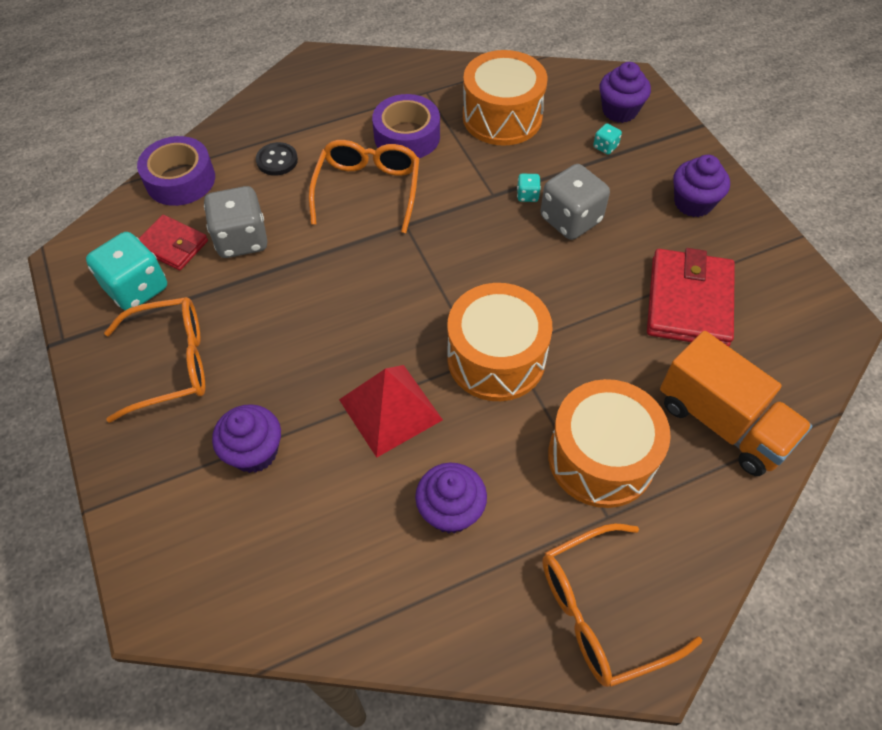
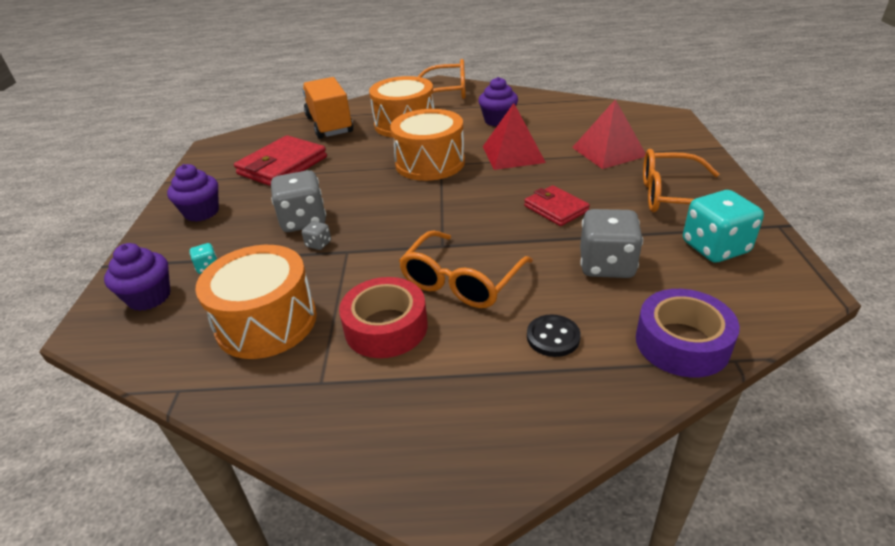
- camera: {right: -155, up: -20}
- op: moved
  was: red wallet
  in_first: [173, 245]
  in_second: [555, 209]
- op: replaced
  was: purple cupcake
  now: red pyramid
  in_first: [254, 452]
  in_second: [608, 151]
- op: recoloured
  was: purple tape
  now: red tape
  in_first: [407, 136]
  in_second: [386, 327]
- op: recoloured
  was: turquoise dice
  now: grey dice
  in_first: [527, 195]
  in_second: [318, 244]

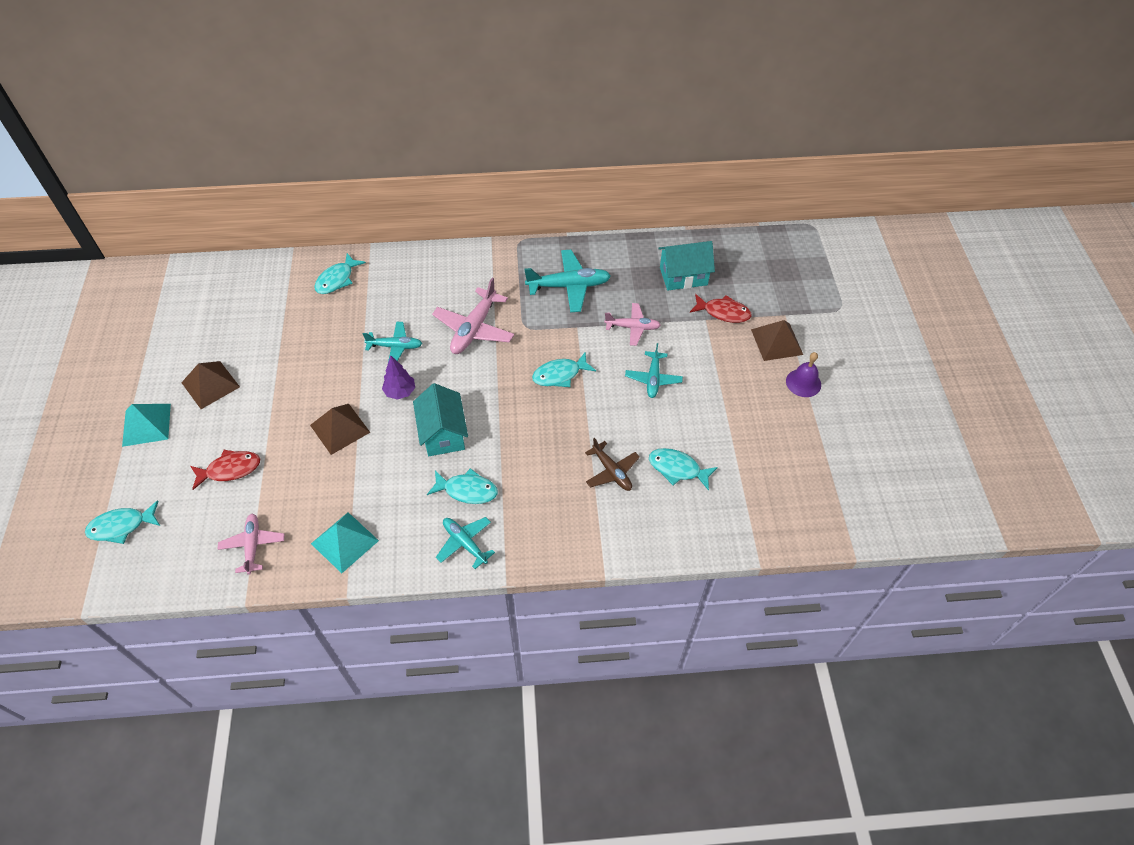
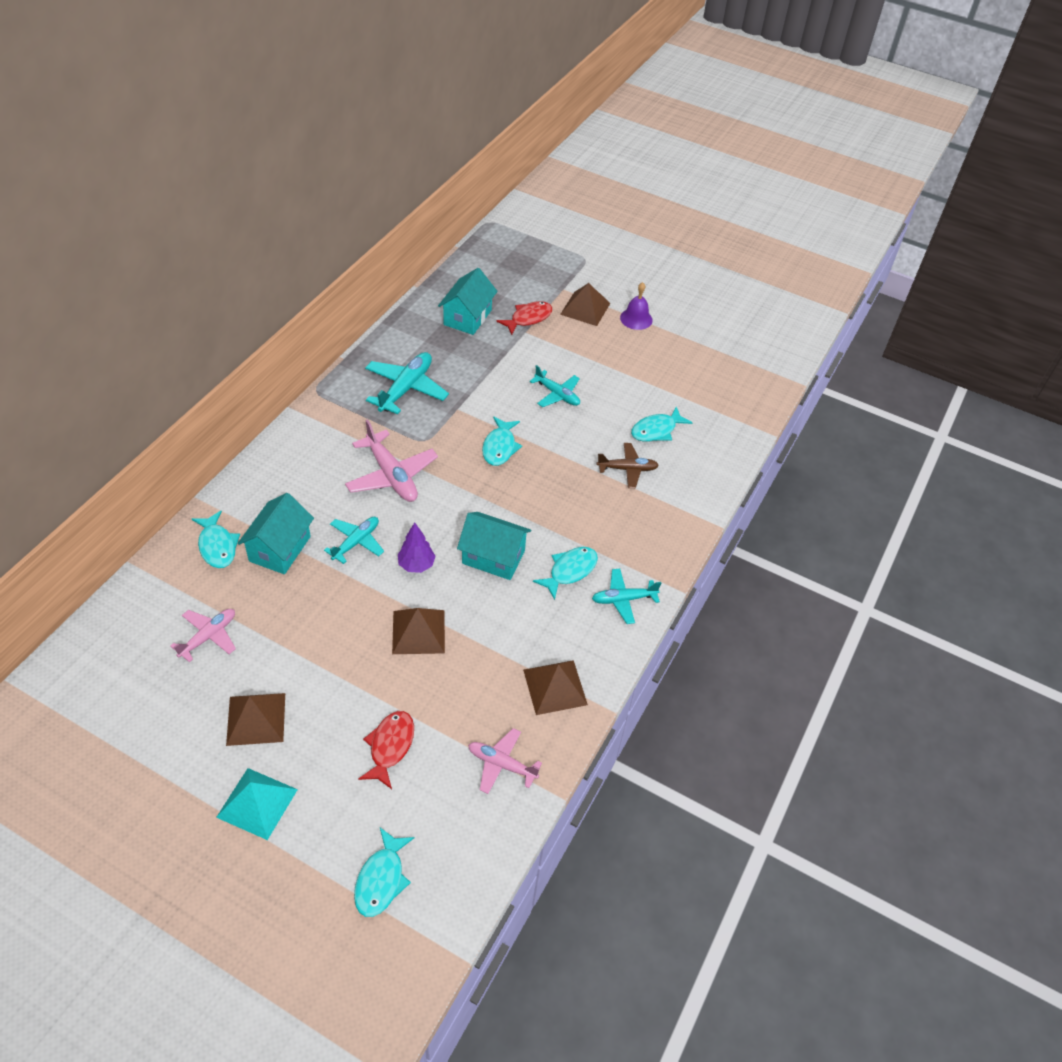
- camera: {right: -60, up: -5}
- op: added
  now: turquoise house
  in_second: [280, 549]
- op: moved
  was: pink plane
  in_first: [633, 327]
  in_second: [208, 636]
- op: recoloured
  was: turquoise pyramid
  now: brown pyramid
  in_first: [344, 542]
  in_second: [555, 687]

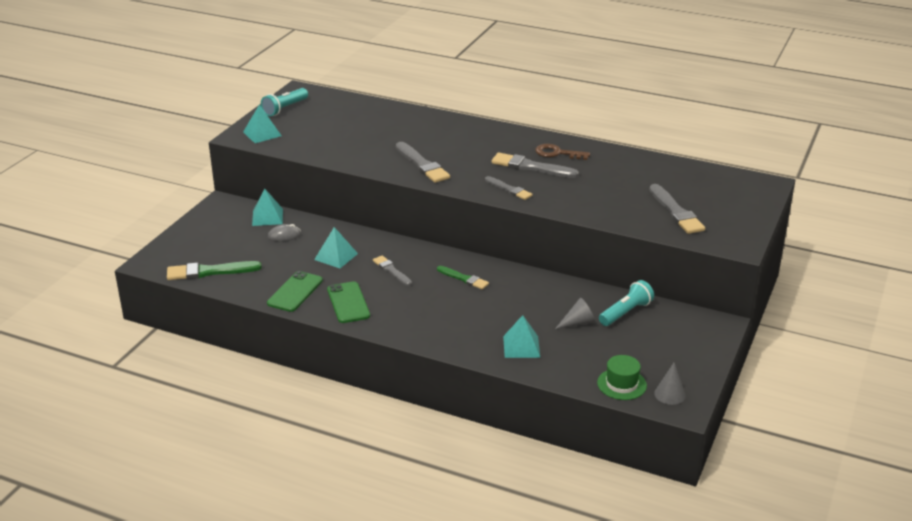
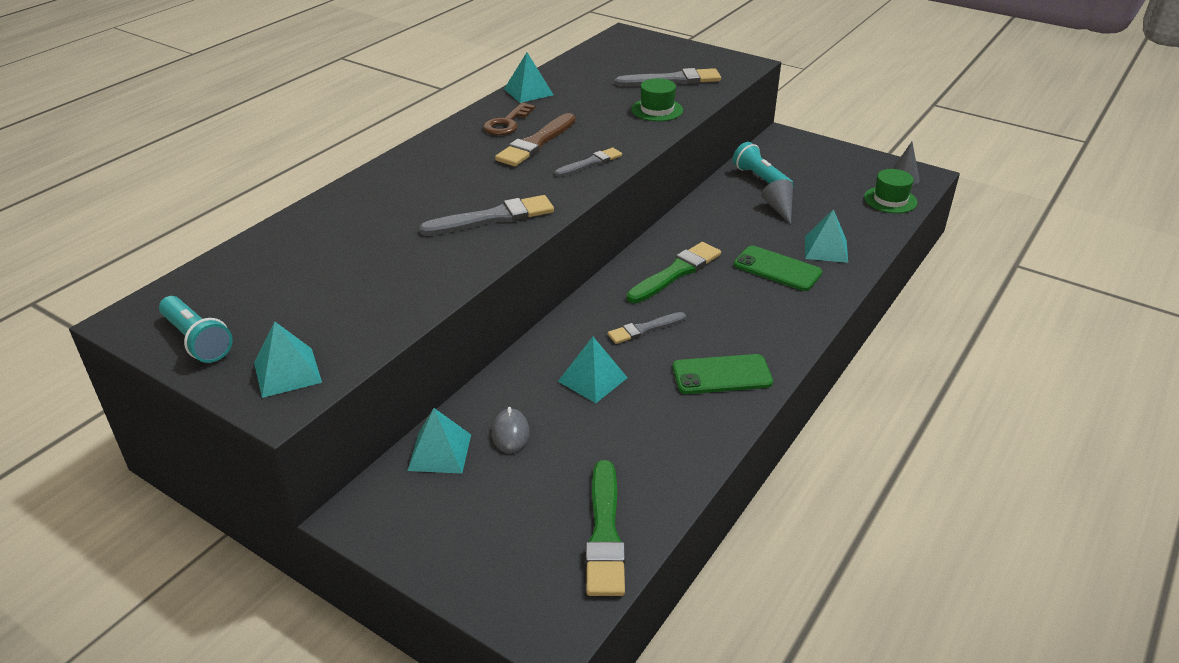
- camera: {right: -80, up: 5}
- op: added
  now: turquoise pyramid
  in_second: [528, 92]
- op: added
  now: green hat
  in_second: [657, 110]
- op: moved
  was: green phone
  in_first: [295, 292]
  in_second: [777, 269]
- op: recoloured
  was: grey brush
  now: brown brush
  in_first: [531, 167]
  in_second: [536, 143]
- op: resized
  was: green brush
  in_first: [464, 279]
  in_second: [676, 272]
  ratio: 1.59

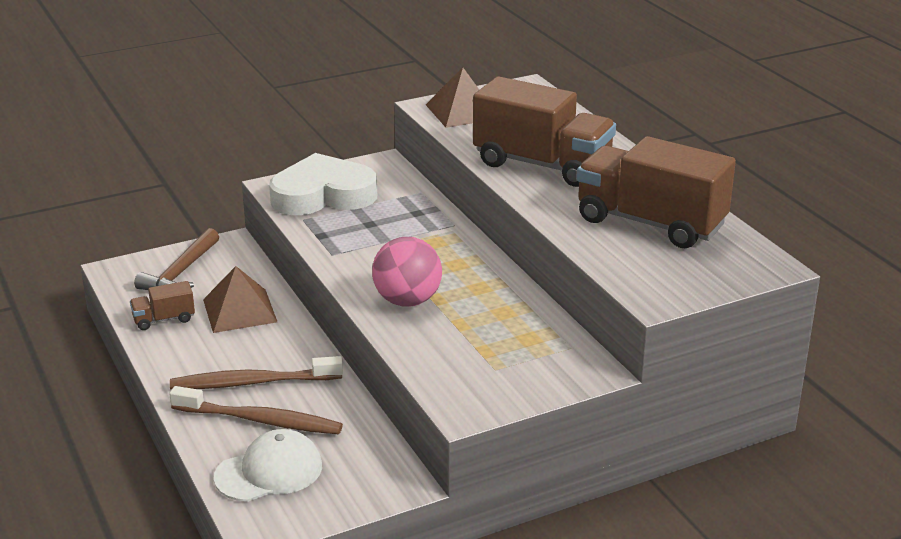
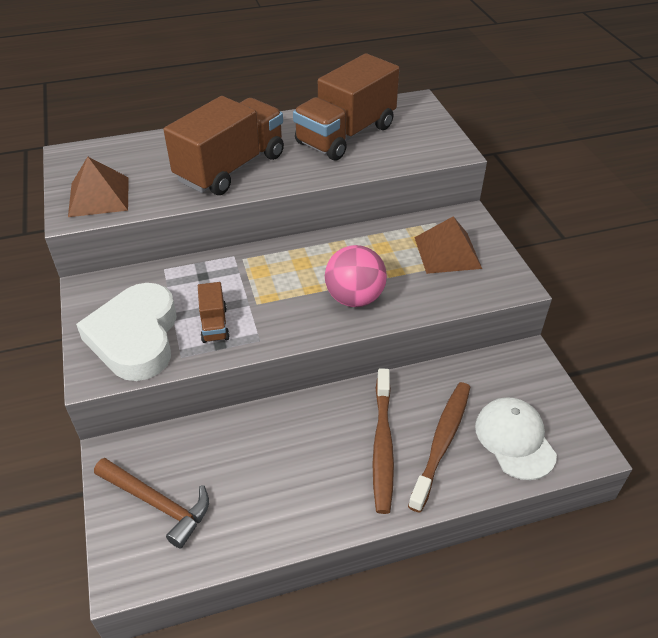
- camera: {right: -80, up: 15}
- op: moved
  was: brown truck
  in_first: [164, 319]
  in_second: [214, 324]
- op: moved
  was: brown pyramid
  in_first: [239, 310]
  in_second: [447, 252]

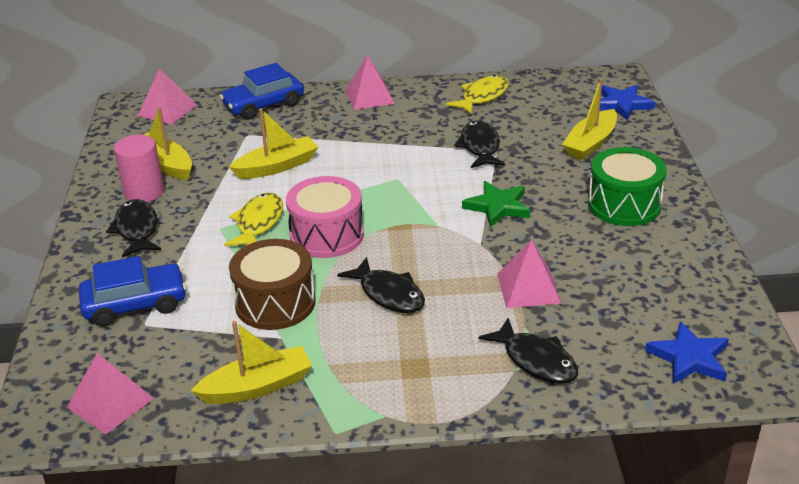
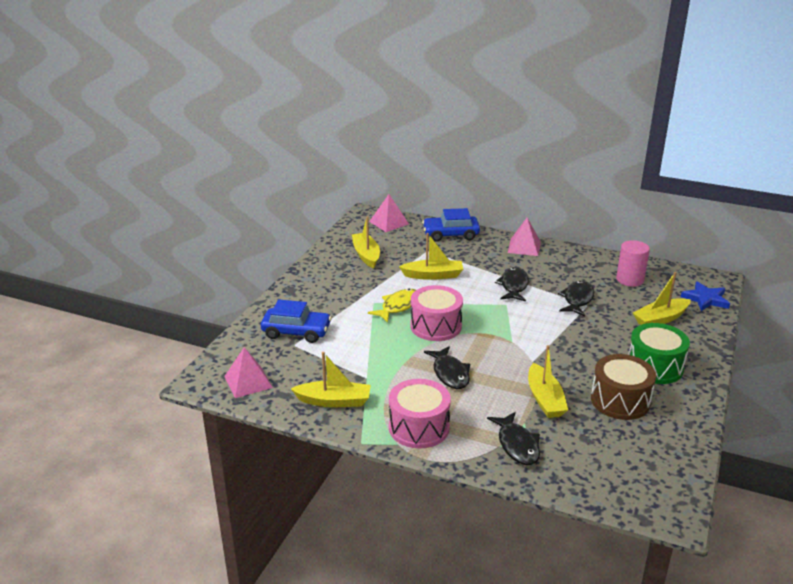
- camera: {right: 25, up: -5}
- op: removed
  was: yellow fish
  in_first: [482, 96]
- op: removed
  was: green star
  in_first: [497, 206]
- op: removed
  was: blue star
  in_first: [689, 358]
- op: added
  now: pink drum
  in_second: [419, 427]
- op: moved
  was: black fish
  in_first: [136, 229]
  in_second: [513, 286]
- op: moved
  was: pink cylinder
  in_first: [144, 192]
  in_second: [630, 279]
- op: moved
  was: brown drum
  in_first: [275, 303]
  in_second: [620, 400]
- op: replaced
  was: pink pyramid
  now: yellow boat
  in_first: [528, 288]
  in_second: [545, 399]

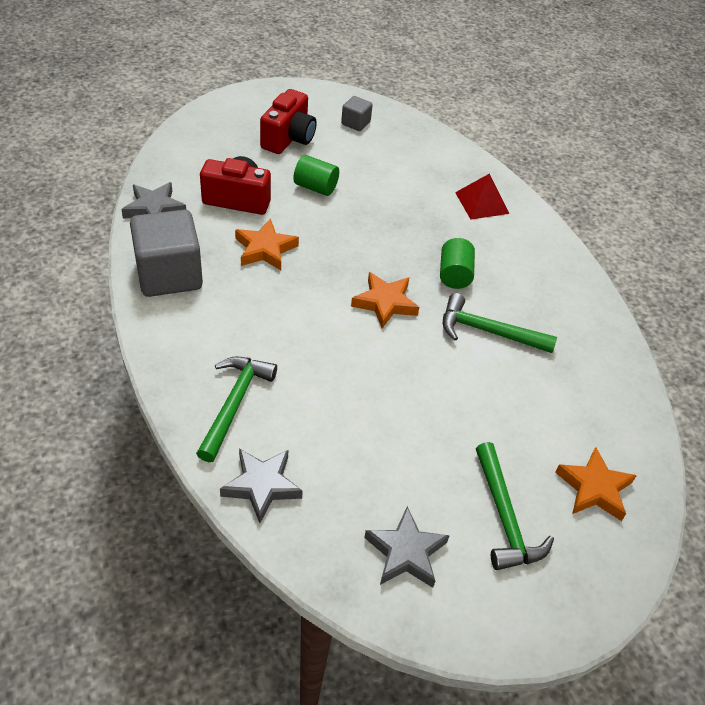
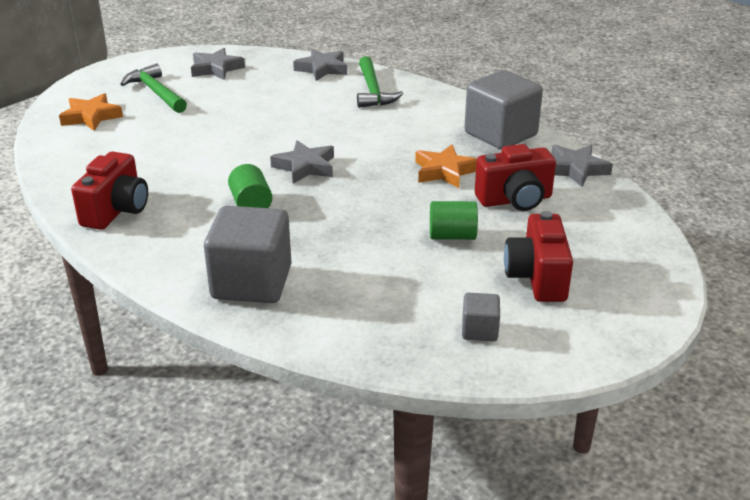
- camera: {right: 160, up: -15}
- op: removed
  was: green hammer
  in_first: [488, 331]
- op: added
  now: red camera
  in_second: [116, 211]
- op: replaced
  was: red pyramid
  now: grey cube
  in_first: [482, 203]
  in_second: [251, 282]
- op: recoloured
  was: orange star
  now: grey star
  in_first: [385, 303]
  in_second: [305, 167]

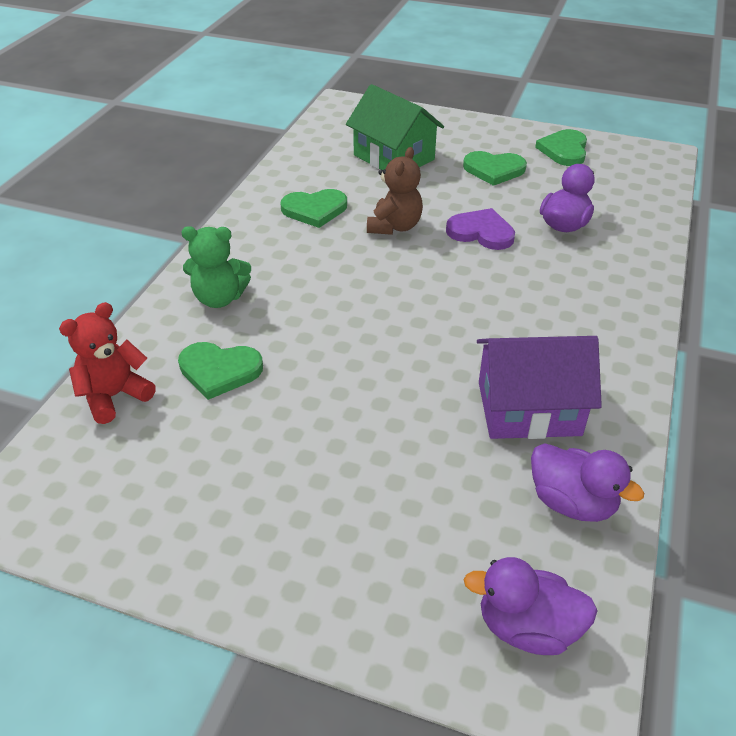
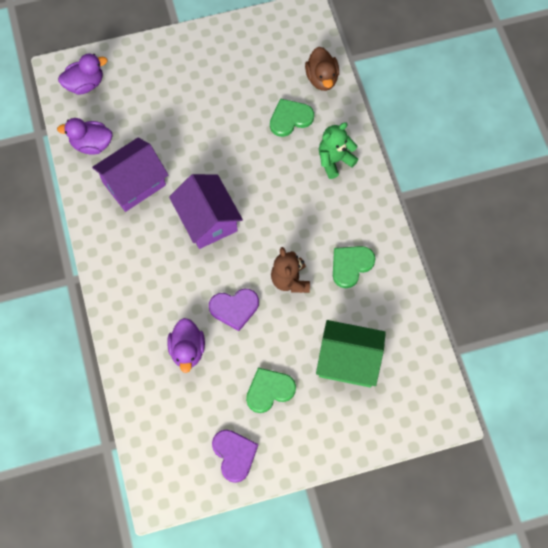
- camera: {right: 145, up: 25}
- op: added
  now: purple house
  in_second: [207, 220]
- op: replaced
  was: red teddy bear
  now: brown duck
  in_first: [114, 396]
  in_second: [322, 78]
- op: recoloured
  was: green heart
  now: purple heart
  in_first: [564, 150]
  in_second: [234, 455]

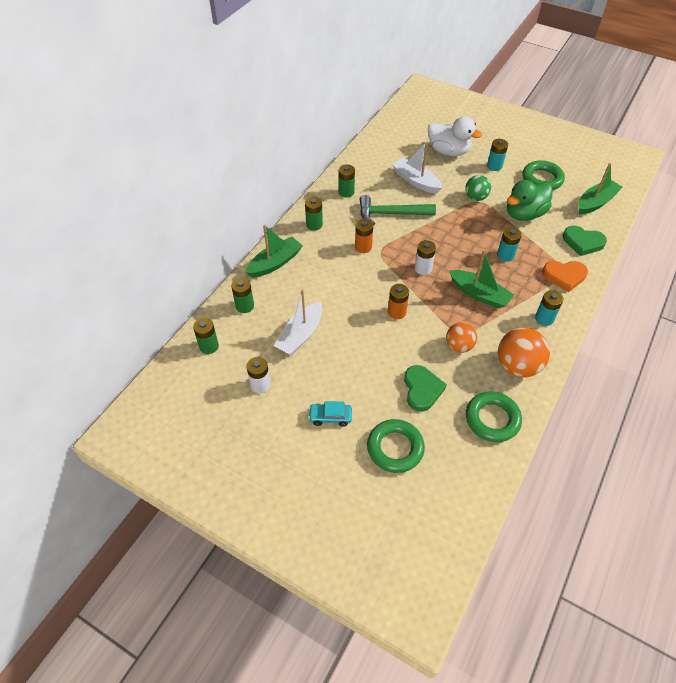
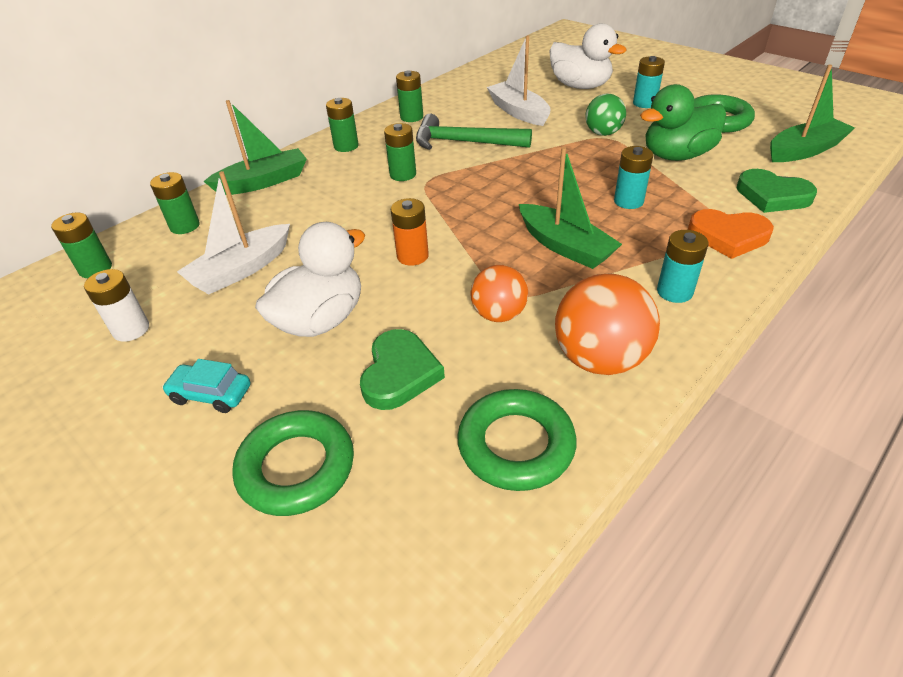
- camera: {right: 15, up: -10}
- op: removed
  was: white battery
  in_first: [423, 268]
- op: added
  now: white duck
  in_second: [320, 320]
- op: recoloured
  was: orange battery
  now: green battery
  in_first: [363, 247]
  in_second: [403, 174]

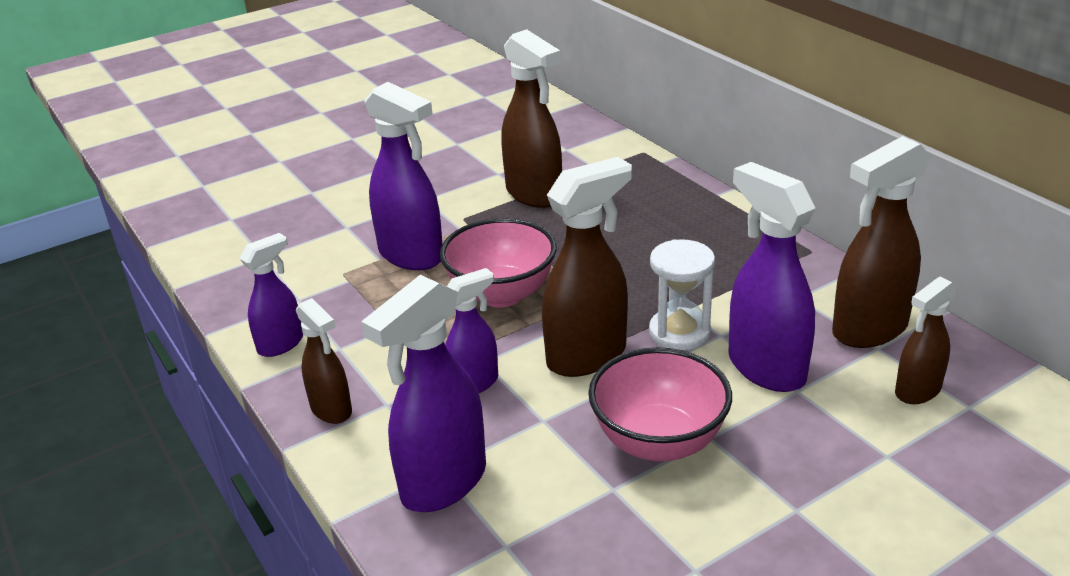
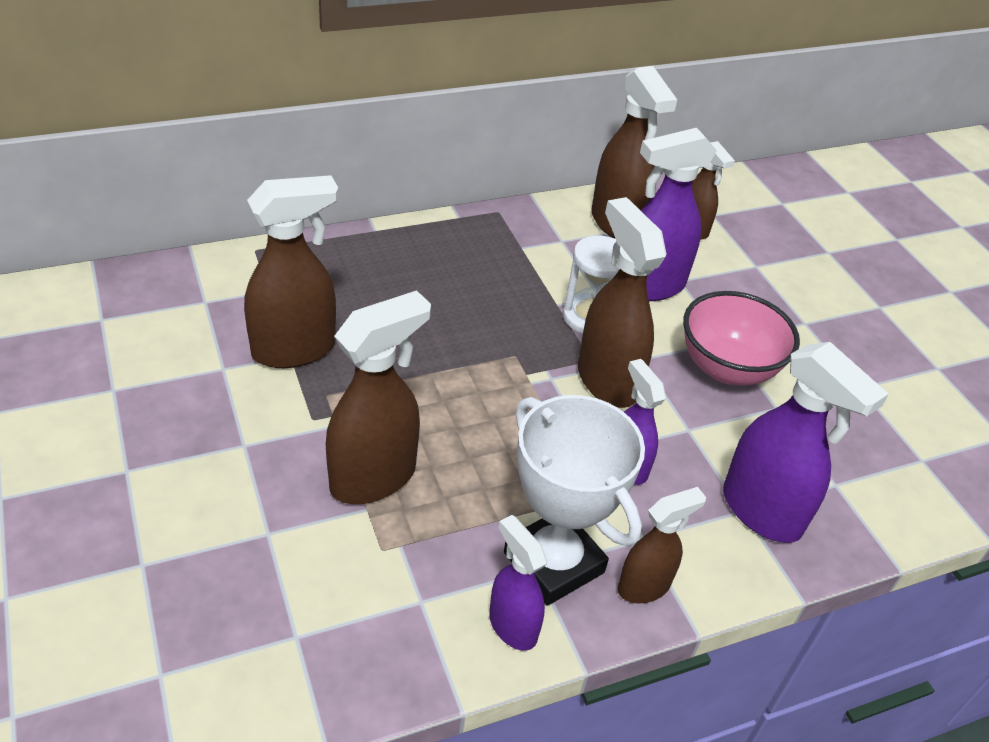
- camera: {right: -85, up: 10}
- op: removed
  was: pink bowl
  in_first: [501, 294]
- op: added
  now: white trophy
  in_second: [553, 562]
- op: recoloured
  was: purple spray bottle
  now: brown spray bottle
  in_first: [411, 256]
  in_second: [374, 477]

